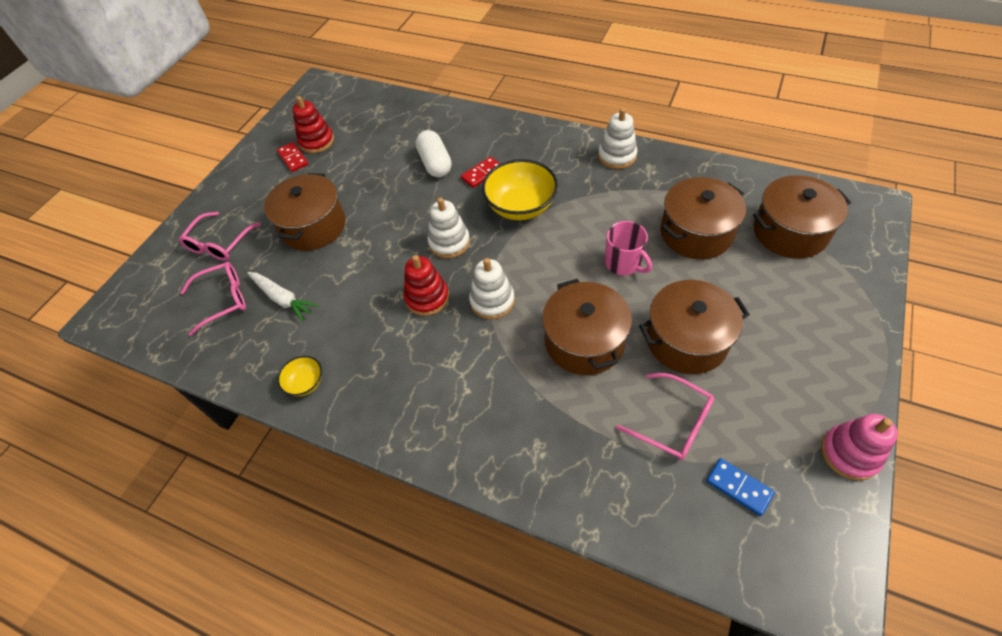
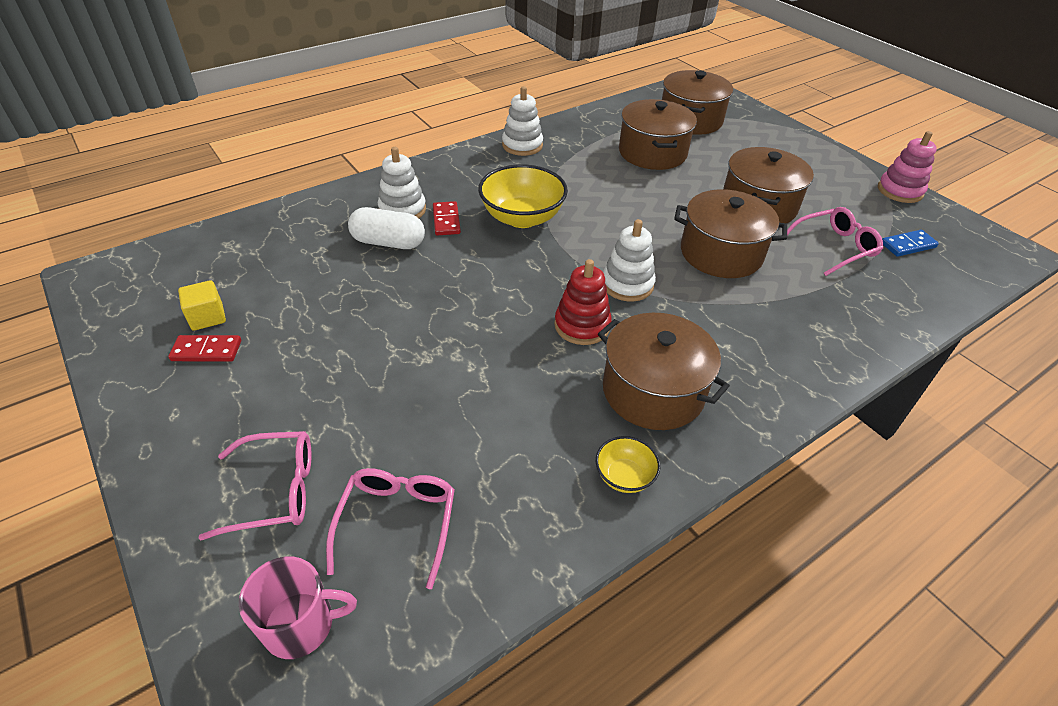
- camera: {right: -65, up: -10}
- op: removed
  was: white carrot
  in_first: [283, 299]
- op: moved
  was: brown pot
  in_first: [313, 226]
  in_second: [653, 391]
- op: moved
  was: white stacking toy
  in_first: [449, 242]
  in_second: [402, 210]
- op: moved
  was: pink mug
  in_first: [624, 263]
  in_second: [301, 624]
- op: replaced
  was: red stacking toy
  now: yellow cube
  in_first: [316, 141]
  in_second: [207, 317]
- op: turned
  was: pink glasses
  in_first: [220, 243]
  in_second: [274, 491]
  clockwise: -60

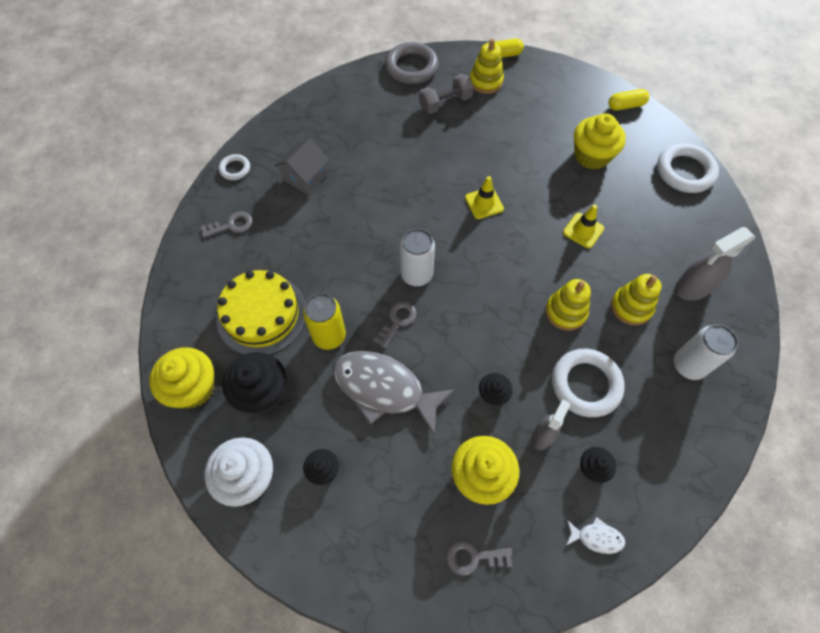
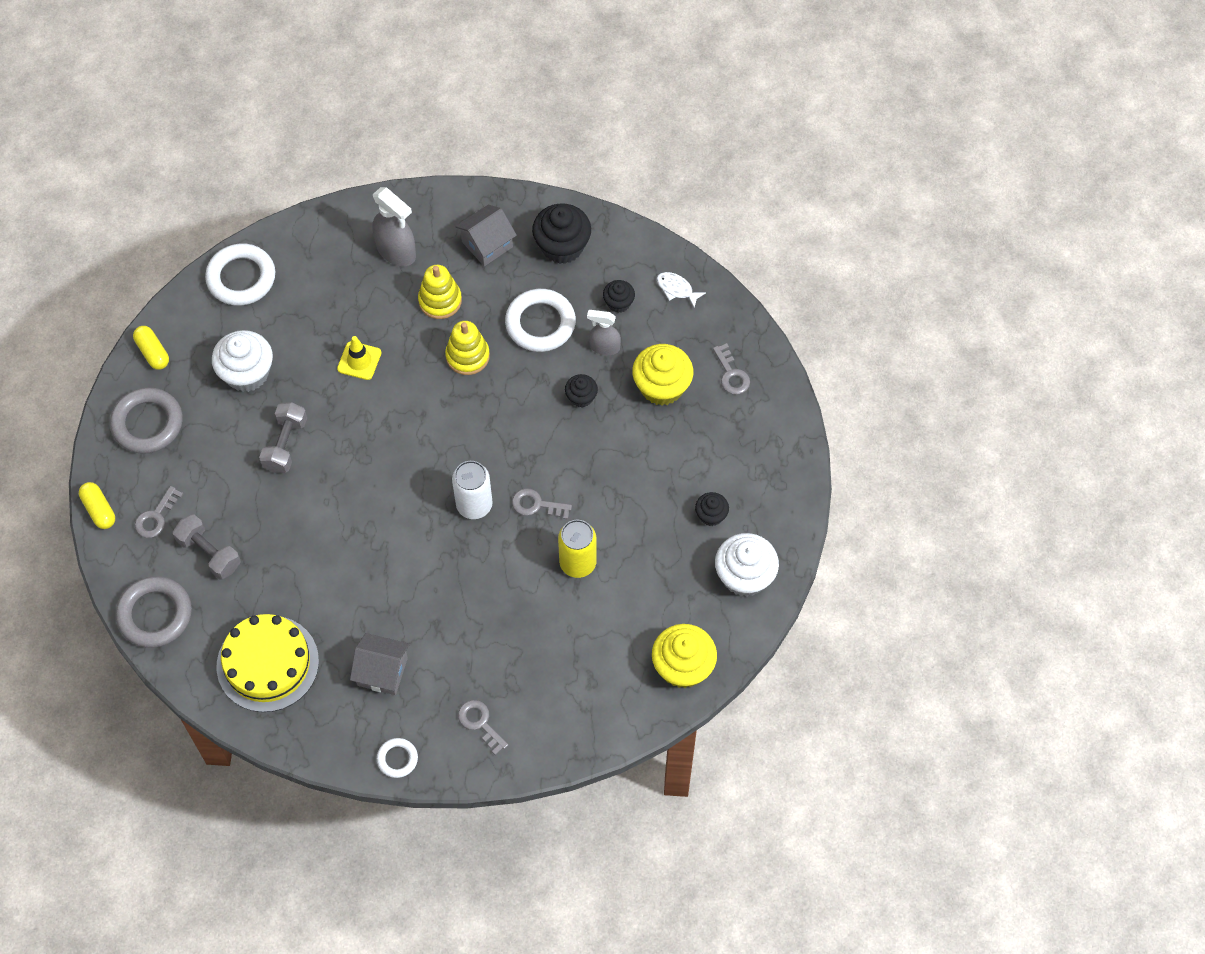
- camera: {right: -110, up: 0}
- op: removed
  was: grey fish
  in_first: [384, 389]
- op: removed
  was: yellow traffic cone
  in_first: [484, 203]
- op: added
  now: grey ring
  in_second: [147, 423]
- op: added
  now: grey dumbbell
  in_second: [285, 444]
- op: moved
  was: yellow cake
  in_first: [262, 314]
  in_second: [267, 663]
- op: moved
  was: black cupcake
  in_first: [262, 392]
  in_second: [562, 246]
- op: replaced
  was: yellow stacking toy
  now: grey key
  in_first: [486, 82]
  in_second: [156, 517]
- op: replaced
  was: white can
  now: grey house
  in_first: [688, 365]
  in_second: [487, 244]
- op: recoloured
  was: yellow cupcake
  now: white cupcake
  in_first: [591, 156]
  in_second: [247, 373]
- op: turned
  was: white fish
  in_first: [596, 537]
  in_second: [676, 289]
  clockwise: -45

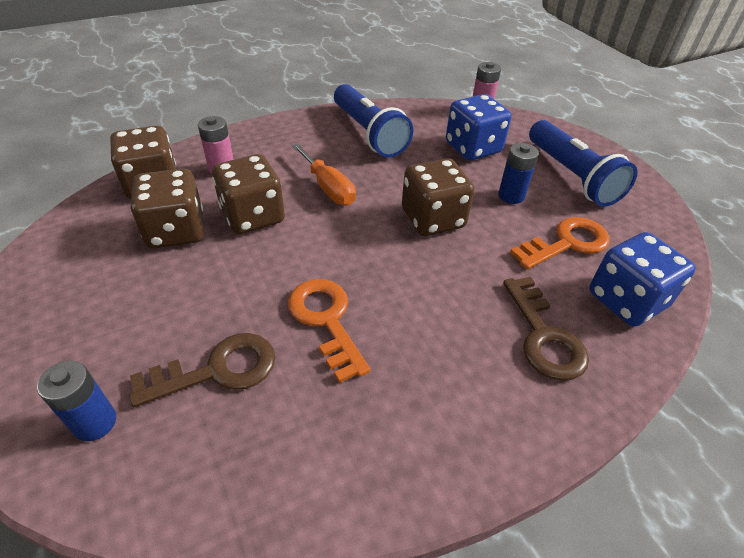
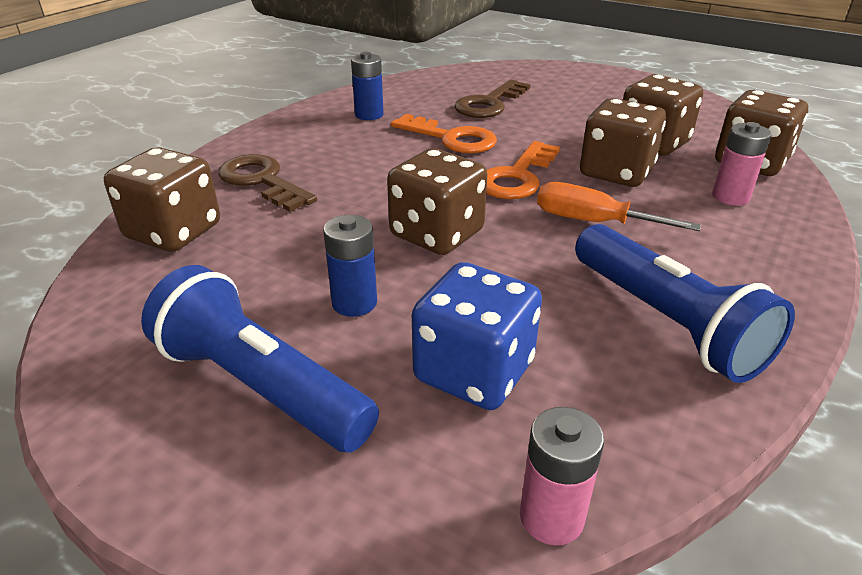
- camera: {right: 150, up: -10}
- op: moved
  was: blue battery
  in_first: [95, 422]
  in_second: [369, 115]
- op: moved
  was: orange key
  in_first: [567, 243]
  in_second: [517, 177]
- op: recoloured
  was: blue dice
  now: brown dice
  in_first: [626, 300]
  in_second: [173, 232]
- op: turned
  was: blue flashlight
  in_first: [369, 133]
  in_second: [666, 322]
  clockwise: -150

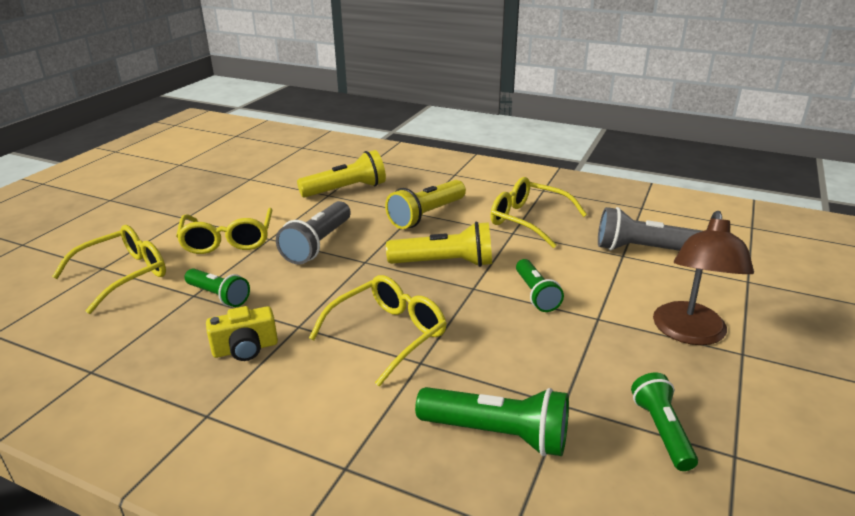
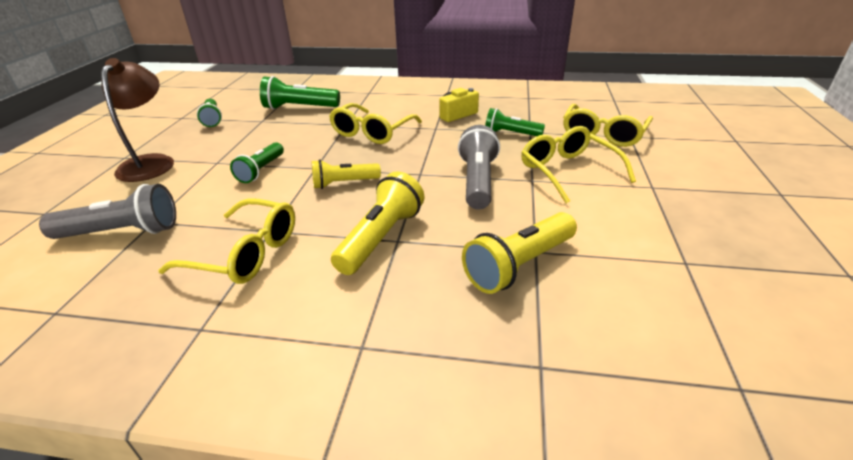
- camera: {right: 165, up: 5}
- op: turned
  was: green flashlight
  in_first: [536, 294]
  in_second: [261, 170]
  clockwise: -135
- op: resized
  was: yellow flashlight
  in_first: [445, 263]
  in_second: [344, 183]
  ratio: 0.67

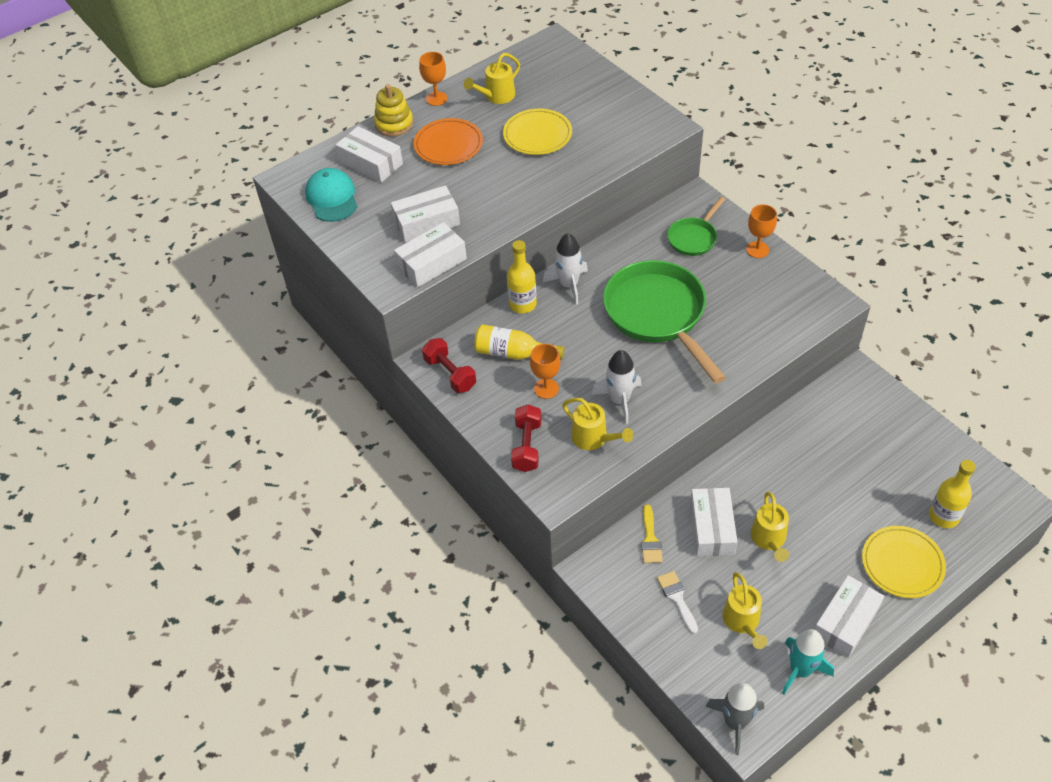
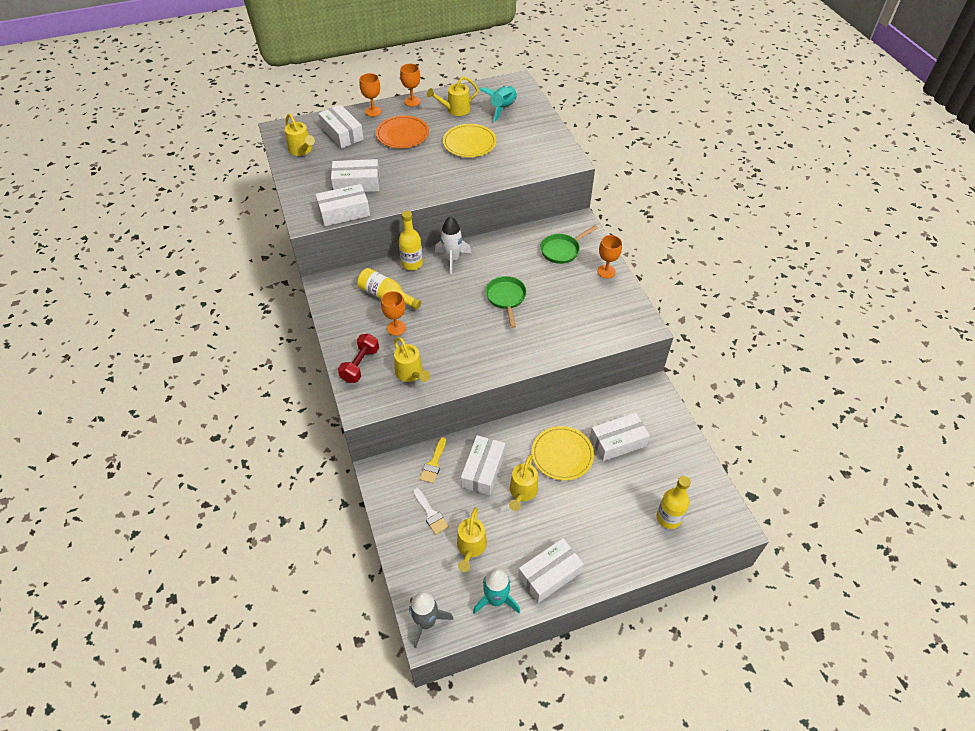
- camera: {right: 15, up: 0}
- op: removed
  was: red dumbbell
  in_first: [450, 374]
- op: removed
  was: white rocket
  in_first: [619, 400]
- op: added
  now: turquoise rocket
  in_second: [502, 108]
- op: added
  now: white box
  in_second: [618, 442]
- op: moved
  was: yellow plate
  in_first: [902, 564]
  in_second: [562, 455]
- op: replaced
  was: turquoise cap
  now: yellow watering can
  in_first: [332, 198]
  in_second: [302, 150]
- op: replaced
  was: yellow stacking toy
  now: orange goblet
  in_first: [394, 124]
  in_second: [373, 111]
- op: turned
  was: white brush
  in_first: [677, 598]
  in_second: [431, 513]
  clockwise: 150
- op: resized
  was: green pan
  in_first: [658, 315]
  in_second: [506, 298]
  ratio: 0.51

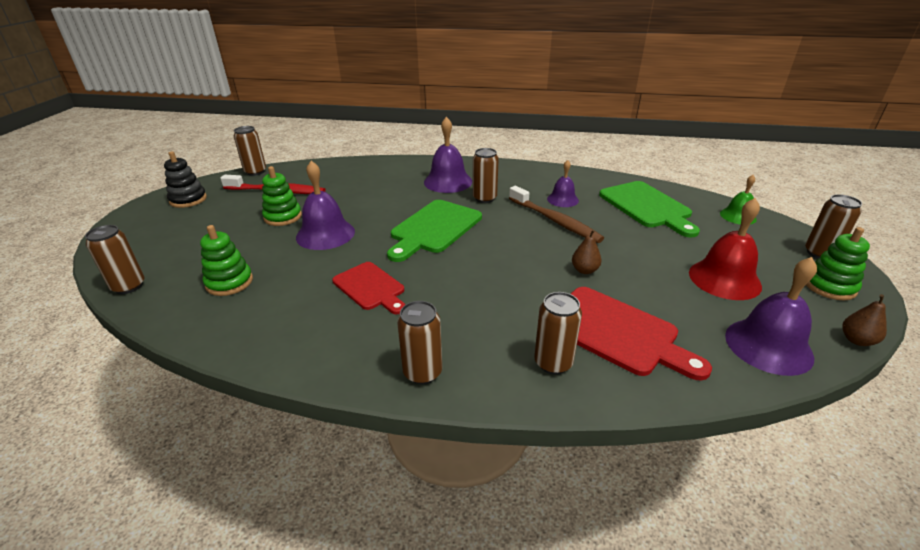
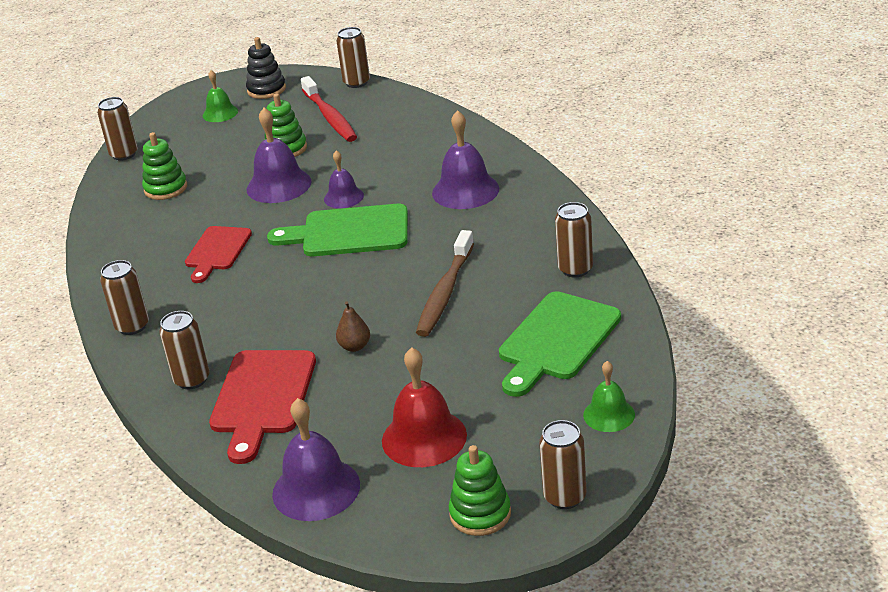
- camera: {right: 60, up: 0}
- op: removed
  was: brown pear
  in_first: [856, 340]
- op: added
  now: green bell
  in_second: [220, 113]
- op: moved
  was: brown can
  in_first: [484, 198]
  in_second: [575, 269]
- op: moved
  was: purple bell
  in_first: [562, 199]
  in_second: [343, 197]

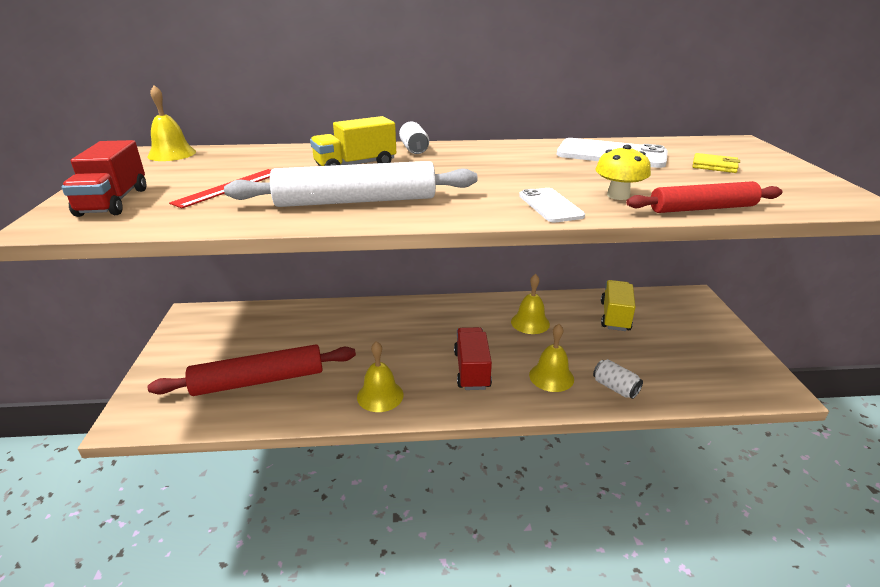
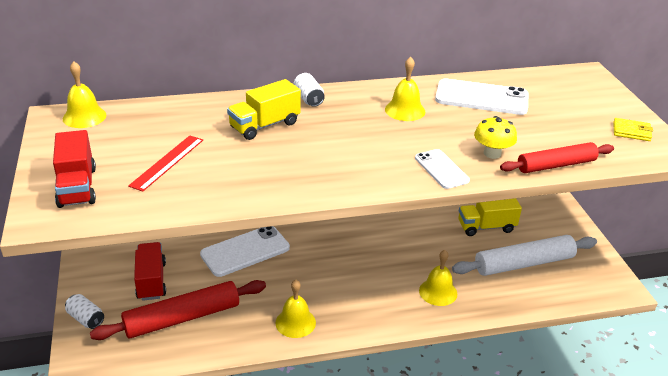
- camera: {right: -10, up: 5}
- op: added
  now: white phone
  in_second: [245, 251]
- op: moved
  was: white rolling pin
  in_first: [356, 201]
  in_second: [524, 263]
- op: moved
  was: red truck
  in_first: [471, 370]
  in_second: [151, 281]
- op: moved
  was: yellow bell
  in_first: [530, 322]
  in_second: [405, 110]
- op: moved
  was: white can
  in_first: [615, 388]
  in_second: [86, 319]
- op: moved
  was: yellow wallet
  in_first: [714, 166]
  in_second: [631, 132]
- op: turned
  was: yellow truck
  in_first: [615, 316]
  in_second: [486, 227]
  clockwise: -105

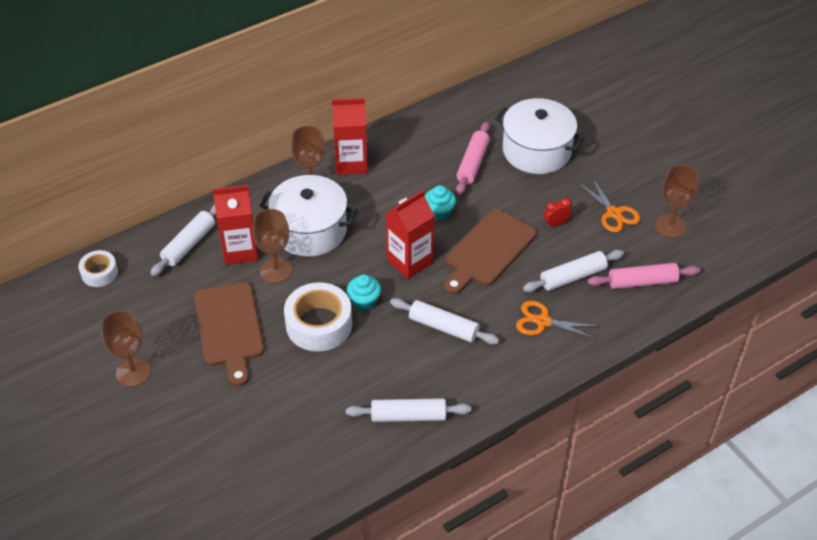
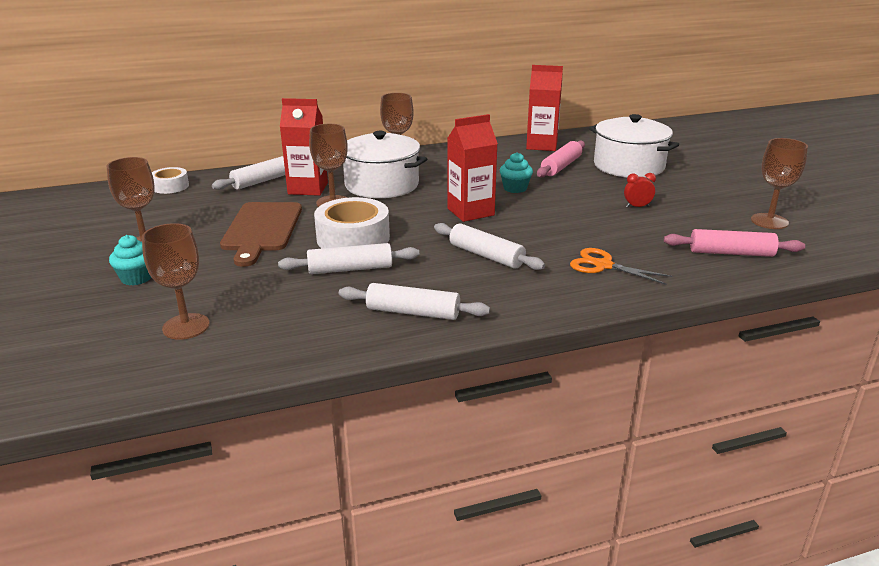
- camera: {right: 15, up: -20}
- op: removed
  was: brown cutting board
  in_first: [488, 250]
- op: removed
  was: orange scissors
  in_first: [614, 213]
- op: added
  now: brown goblet
  in_second: [186, 326]
- op: moved
  was: red carton
  in_first: [351, 163]
  in_second: [542, 145]
- op: moved
  was: turquoise cupcake
  in_first: [364, 302]
  in_second: [136, 278]
- op: moved
  was: white rolling pin
  in_first: [573, 277]
  in_second: [350, 269]

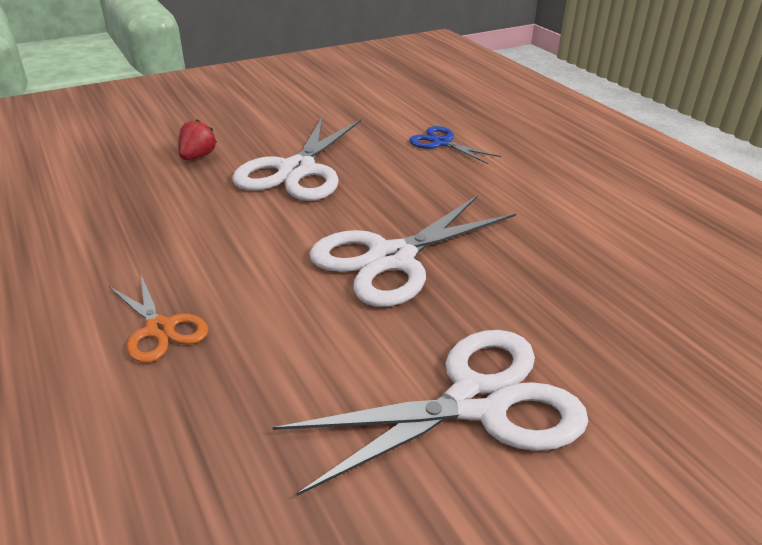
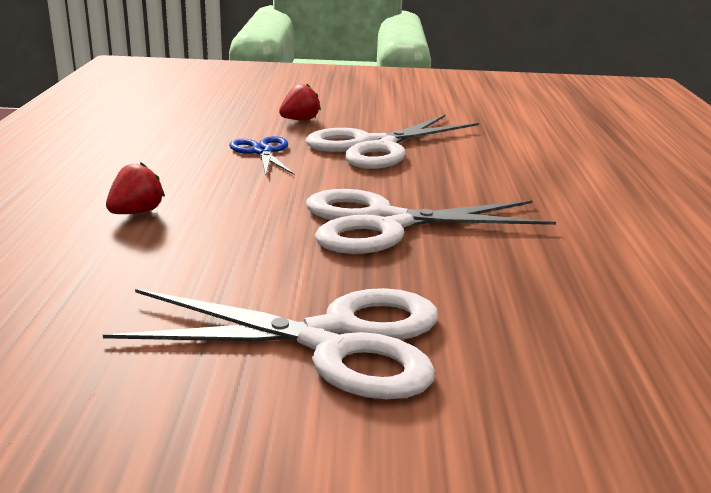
- camera: {right: 30, up: -10}
- op: moved
  was: blue scissors
  in_first: [441, 143]
  in_second: [262, 152]
- op: replaced
  was: orange scissors
  now: red strawberry
  in_first: [160, 329]
  in_second: [136, 212]

